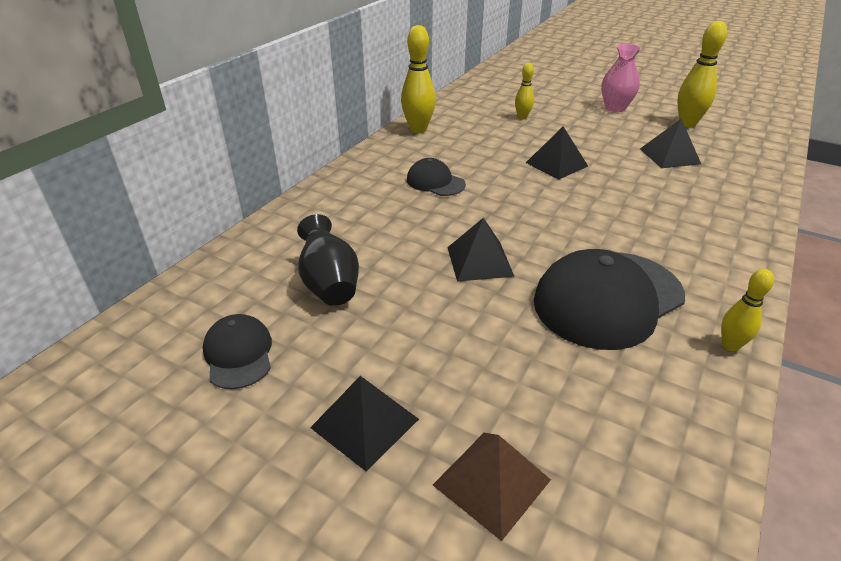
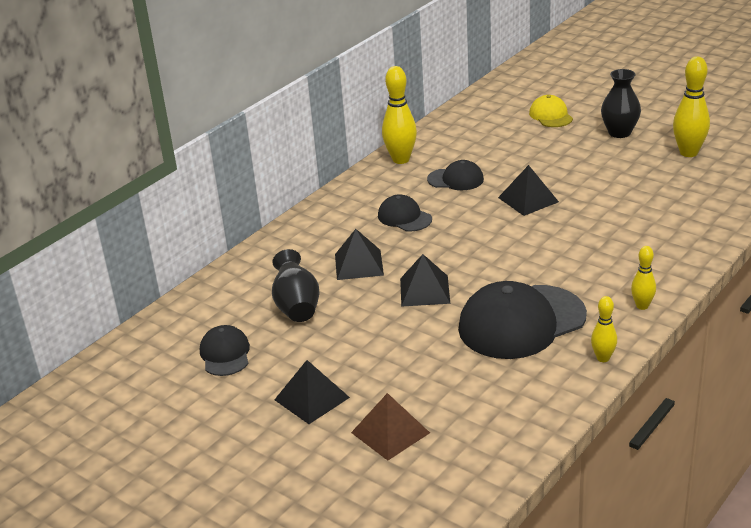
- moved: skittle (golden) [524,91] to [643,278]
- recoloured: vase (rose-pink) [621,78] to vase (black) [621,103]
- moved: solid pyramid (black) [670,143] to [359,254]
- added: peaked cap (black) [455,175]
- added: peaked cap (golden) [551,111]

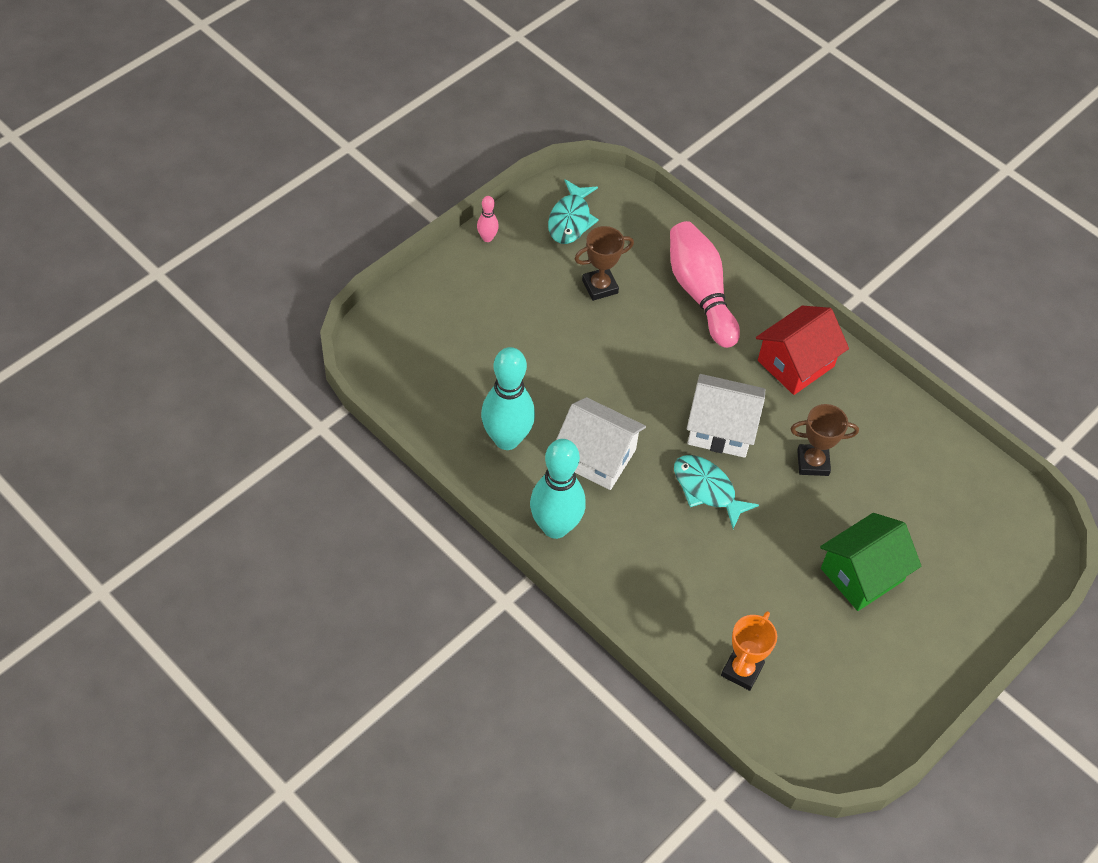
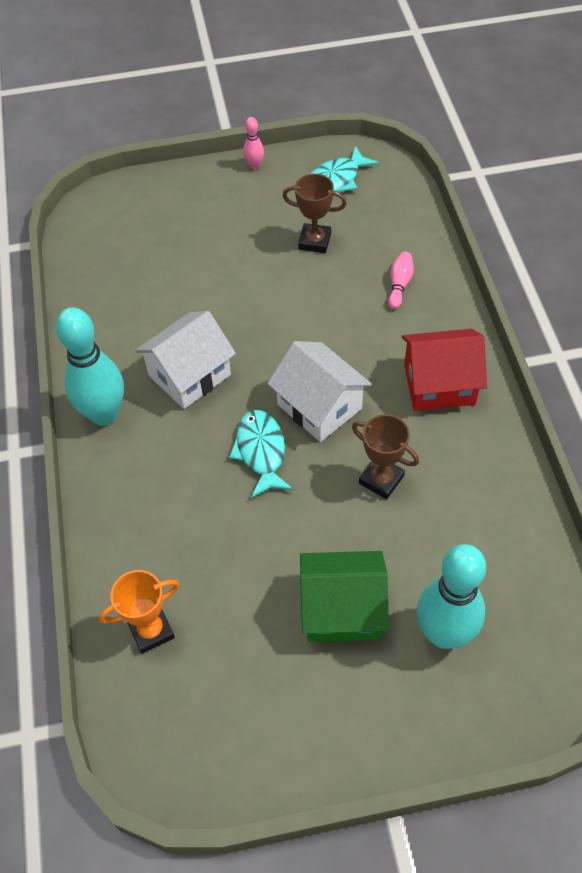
- moved: skittle (aqua) [508,398] to [451,596]
- turned: house (white) [601,443] = [185,360] 75 degrees clockwise
- resized: skittle (rose-pink) [705,284] = [401,280] x0.45

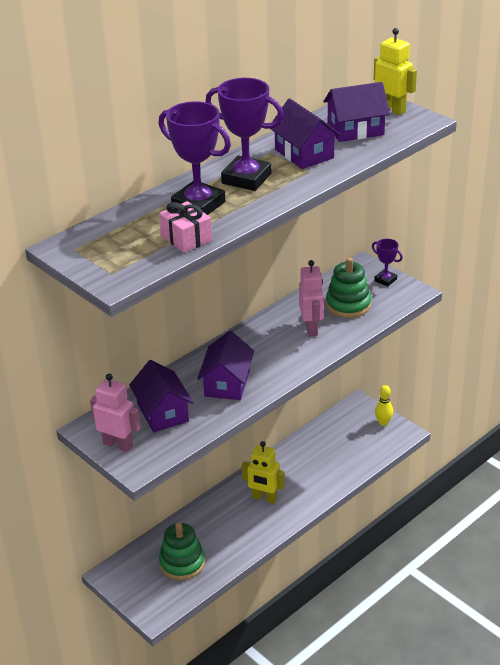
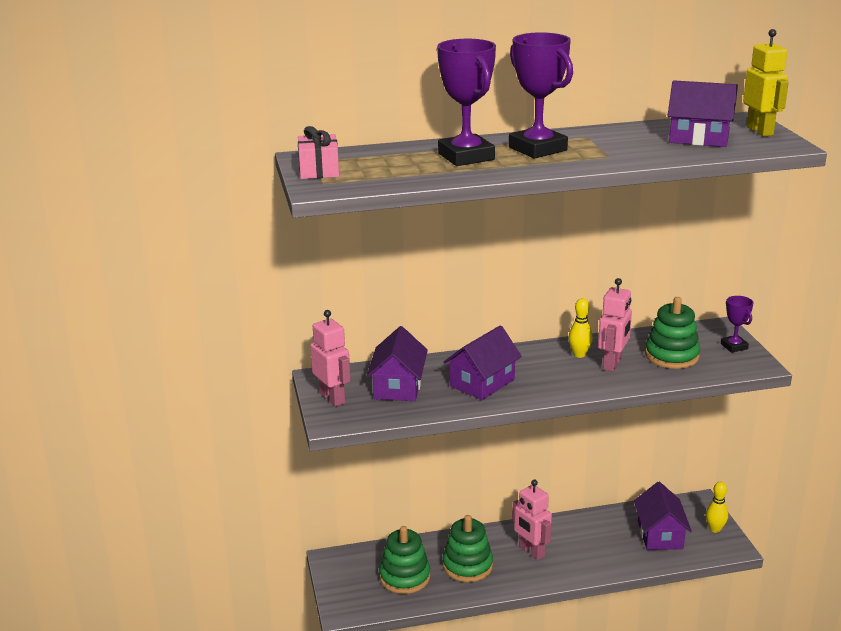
- moved: wrapped gift (rose-pink) [185,227] to [318,152]
- recoloured: robot figure (golden) [263,472] to robot figure (rose-pink) [532,519]
- moved: house (purple) [305,133] to [663,516]
- added: ring stacker (green) [468,548]
- added: skittle (golden) [580,328]

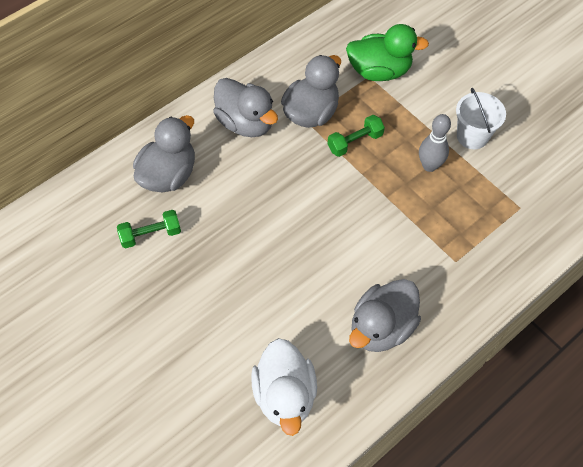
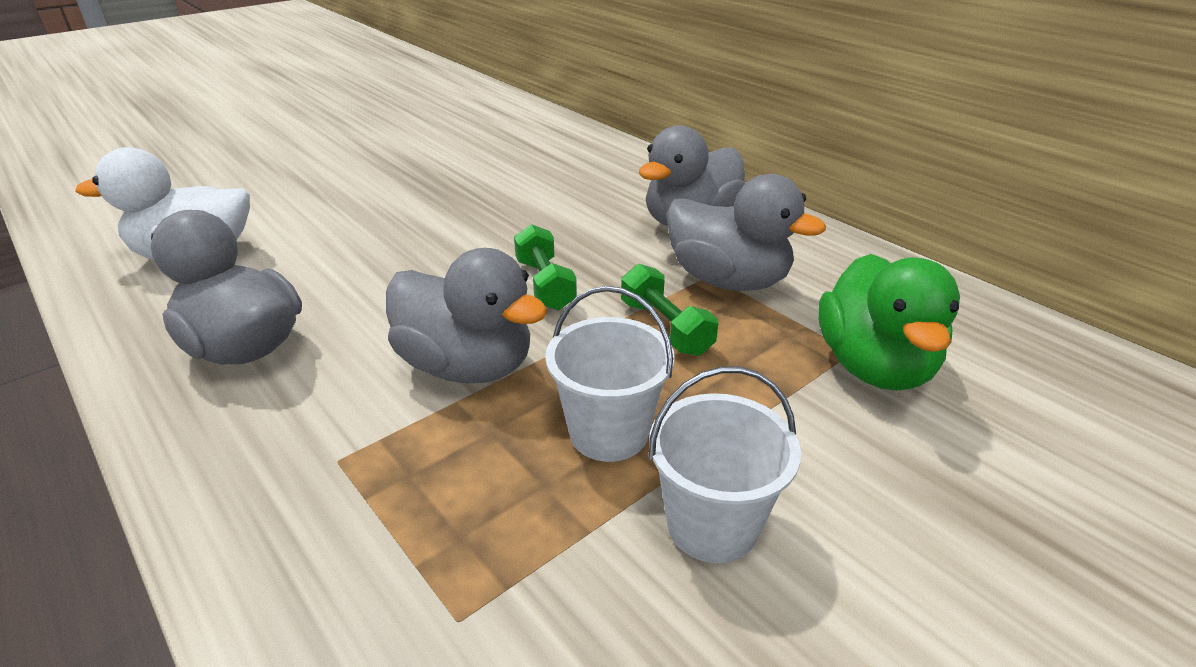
- moved: free weight (green) [149,229] to [545,267]
- moved: duck (gray) [164,153] to [467,315]
- replaced: skittle (gray) [435,143] to pail (white) [610,374]

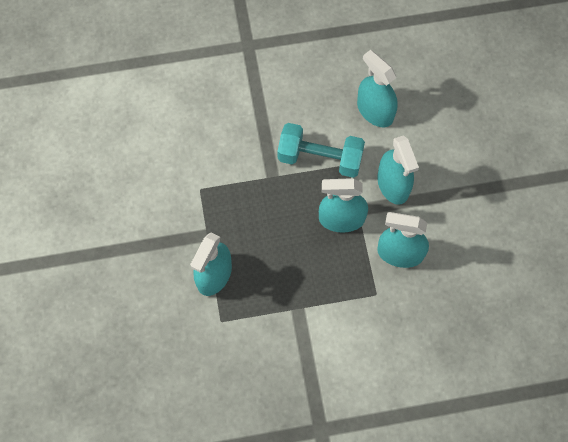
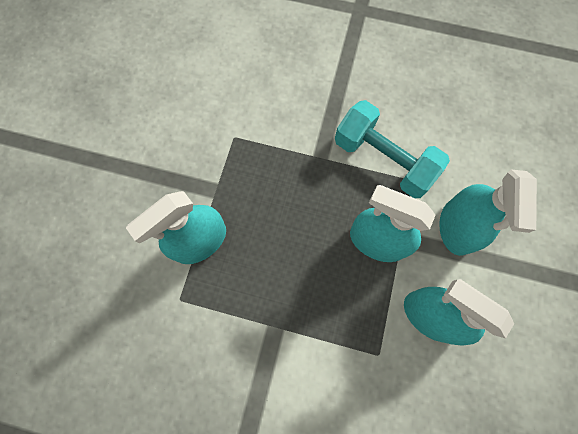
- removed: spray cleaner (aqua) [377,88]

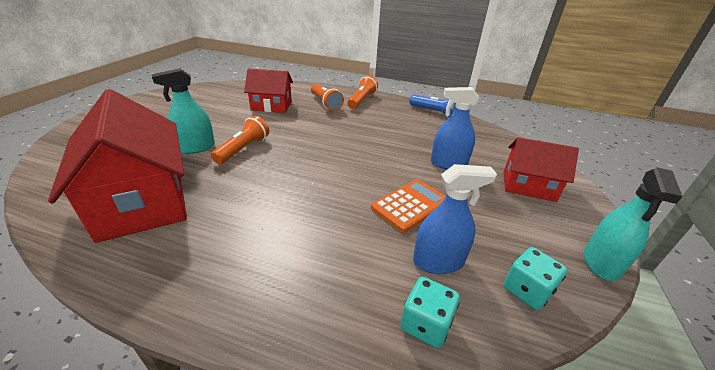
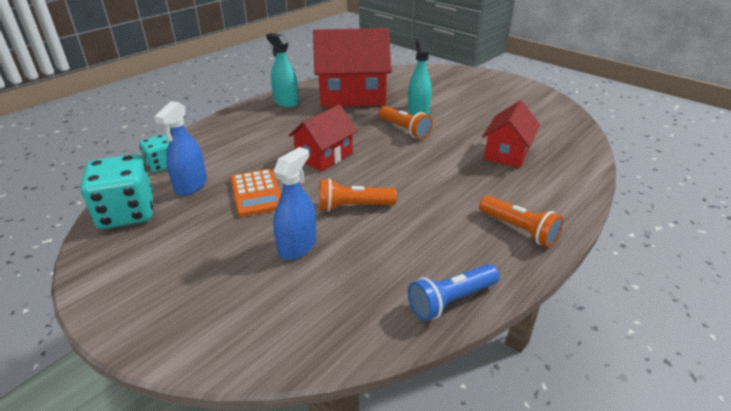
- moved: torch (orange-coloured) [327,97] to [358,195]
- moved: house (crimson) [541,169] to [322,138]
- resized: game die (aqua) [535,278] = [116,191] x1.72
- moved: spray cleaner (aqua) [633,224] to [282,70]

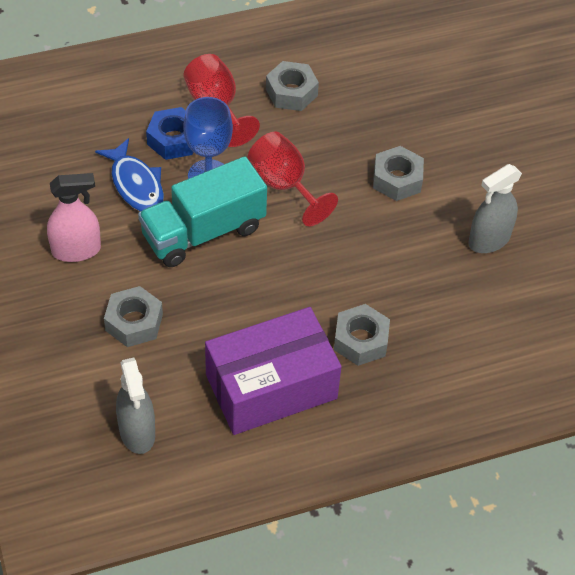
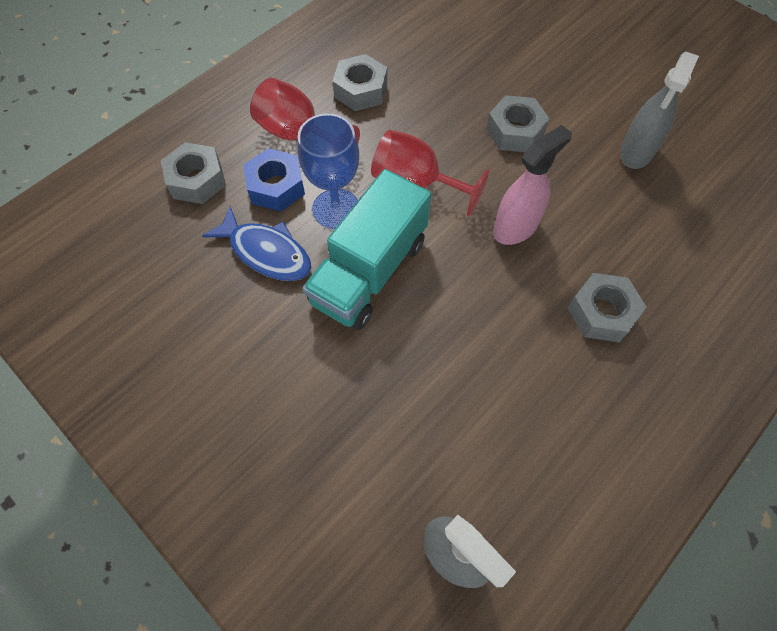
- moved: spray cleaner (rose-pink) [74,217] to [532,185]
- moved: nut (gray) [133,316] to [193,173]
- removed: package (purple) [273,371]

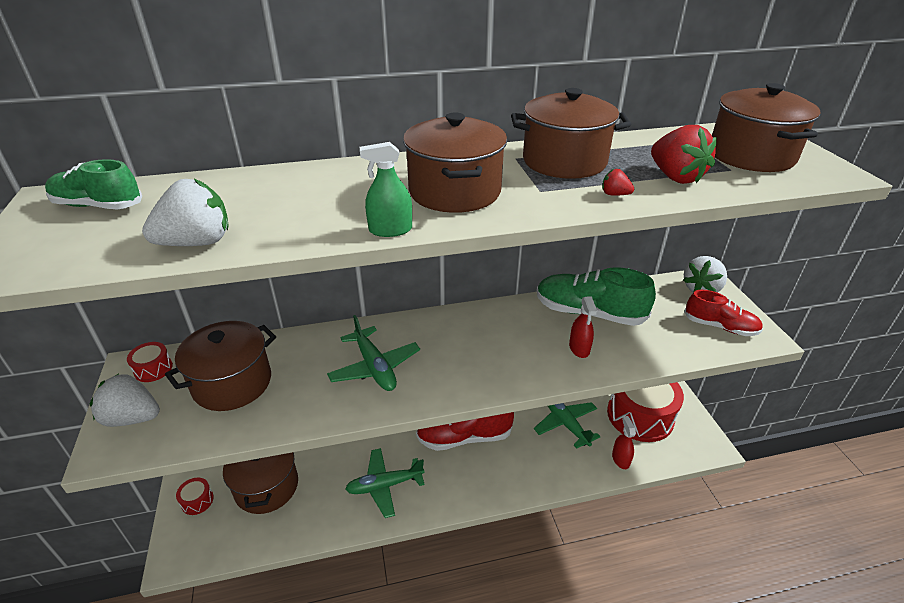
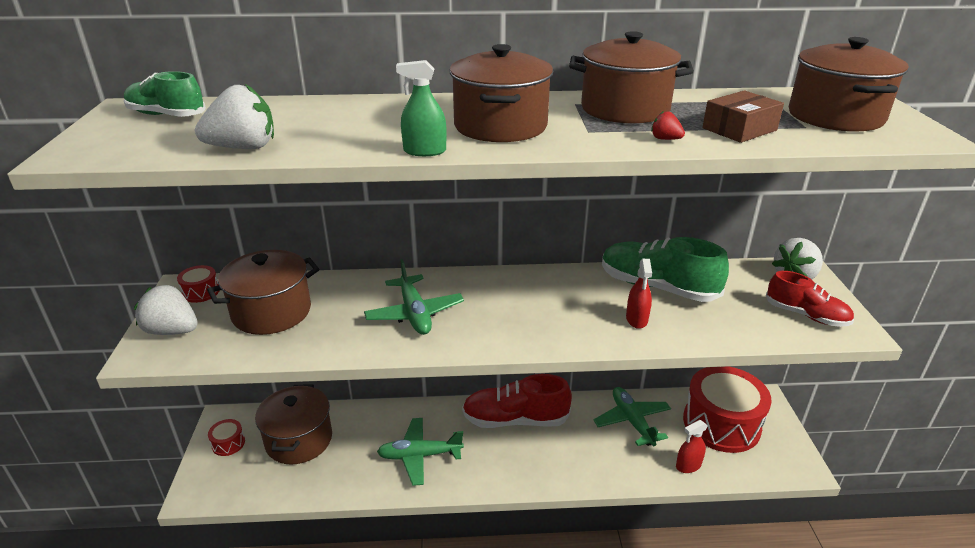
- turned: spray cleaner (crimson) [624,442] = [692,446] 120 degrees counterclockwise
- replaced: toy strawberry (crimson) [684,154] to package (dark brown) [743,116]

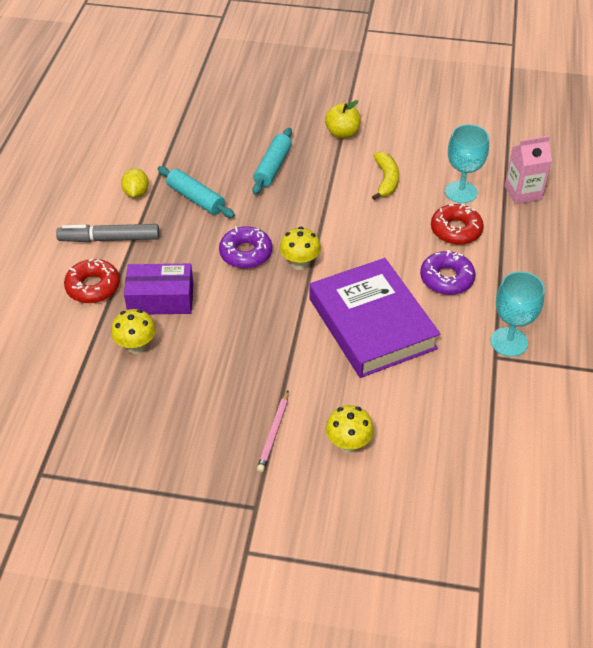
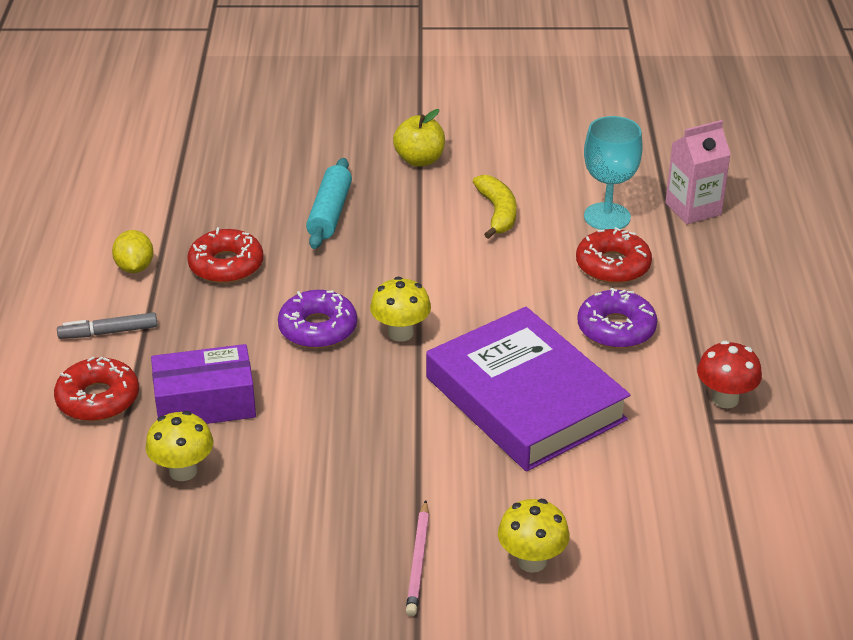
- resized: marker pen (gray) [107,233] = [107,325] x0.64
- replaced: pastry roller (aqua) [196,192] to donut (crimson) [225,255]
- replaced: chalice (aqua) [517,314] to fungus (crimson) [729,374]

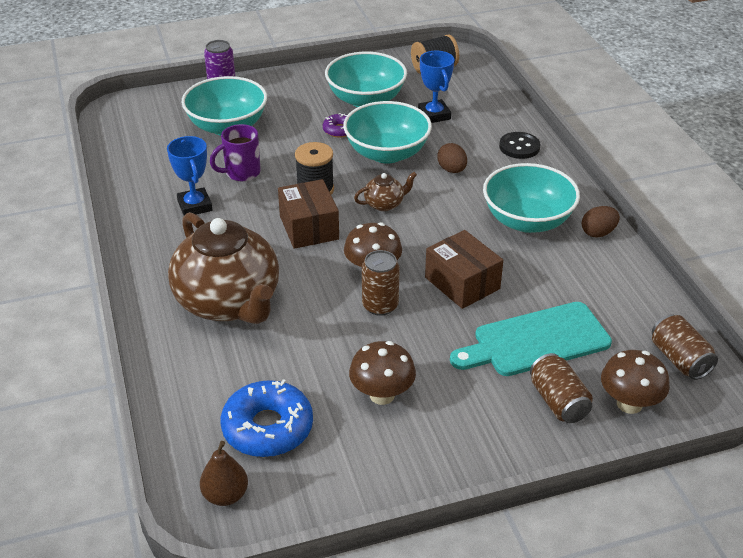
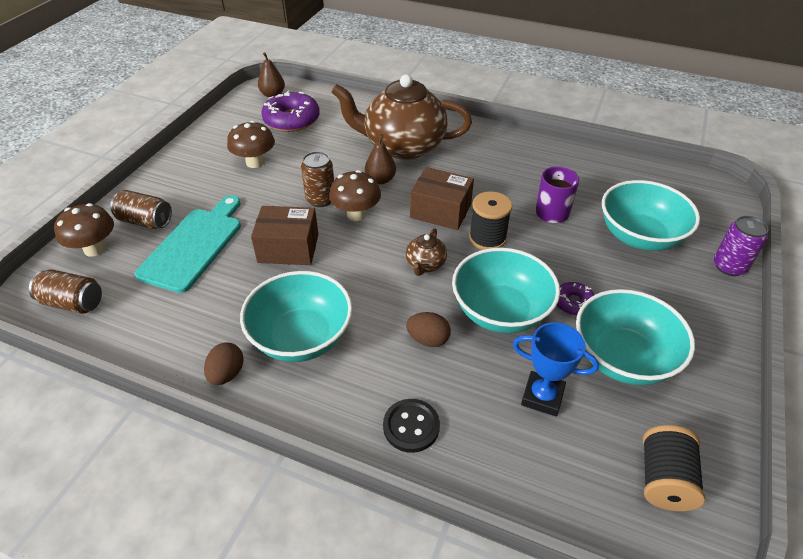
- removed: prize cup (cobalt) [189,176]
- recoloured: donut (cobalt) [267,418] to donut (purple) [290,111]
- added: toy pear (dark brown) [380,159]

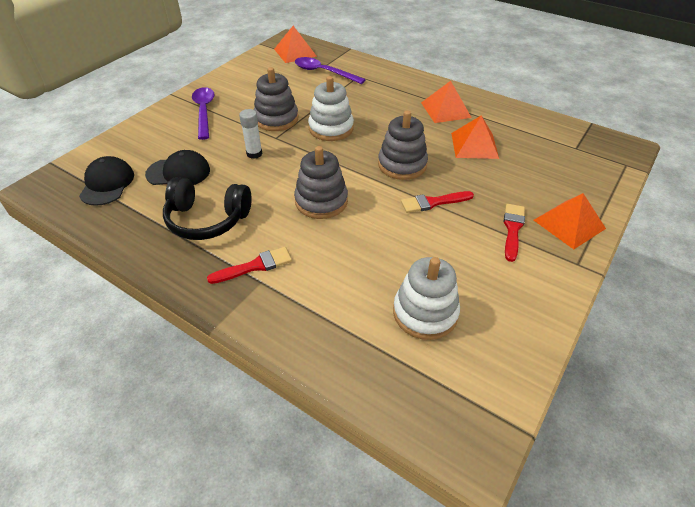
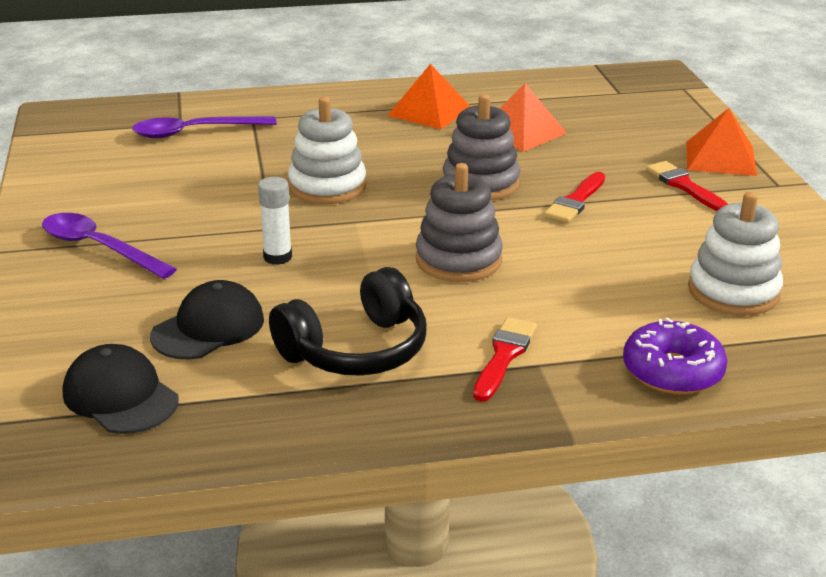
- removed: ring stacker (gray) [276,99]
- removed: solid pyramid (orange-coloured) [295,44]
- added: donut (purple) [675,356]

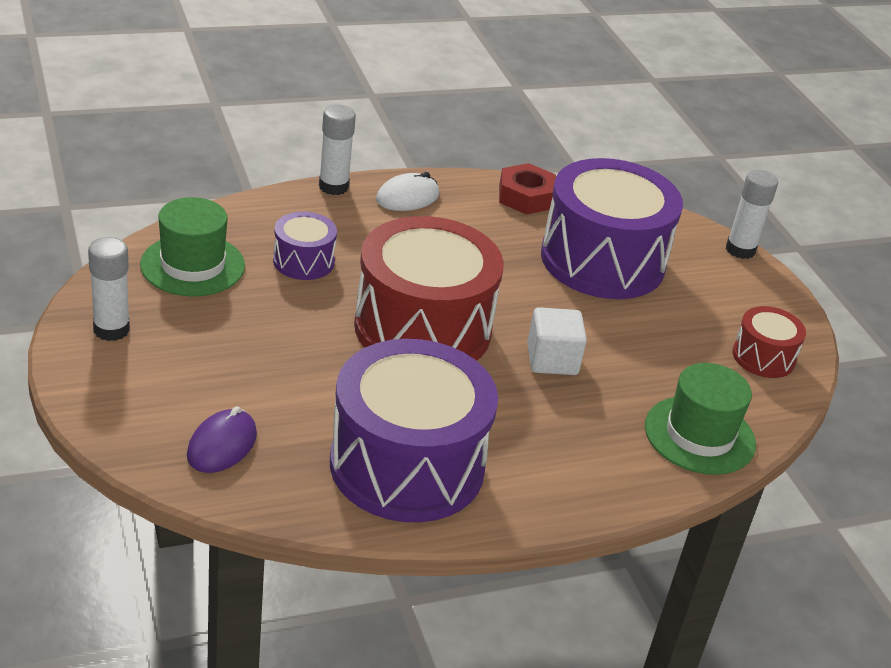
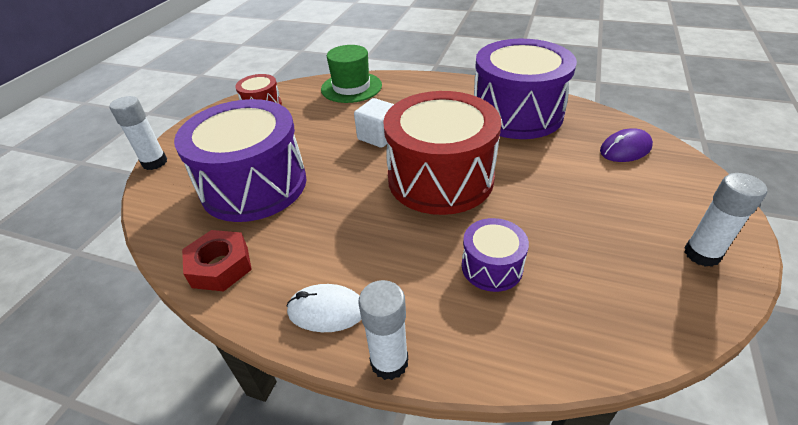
- removed: hat (green) [192,247]

